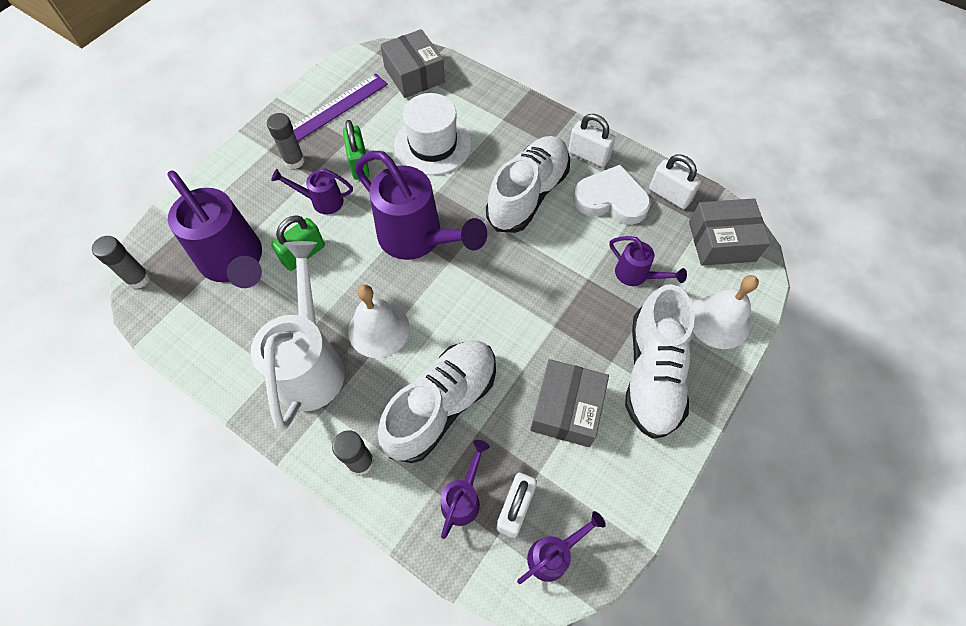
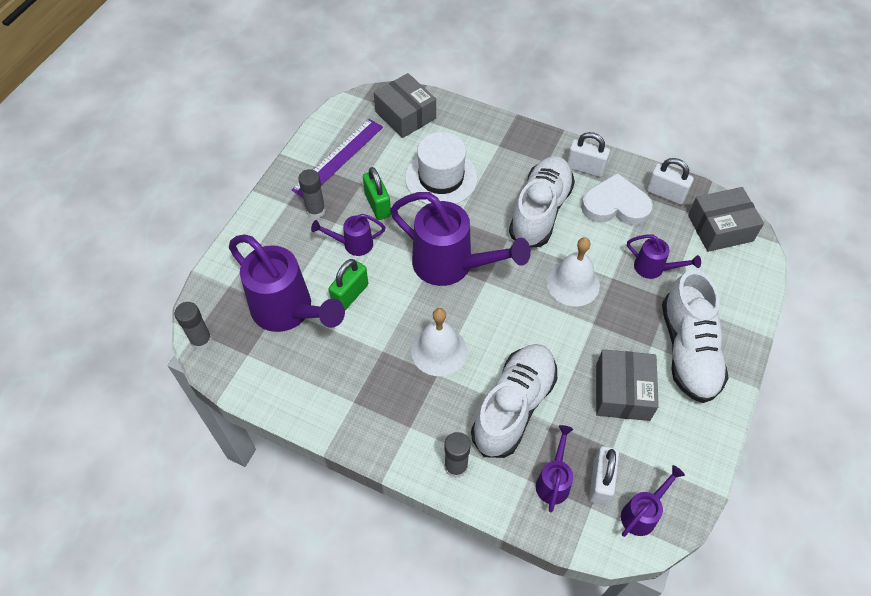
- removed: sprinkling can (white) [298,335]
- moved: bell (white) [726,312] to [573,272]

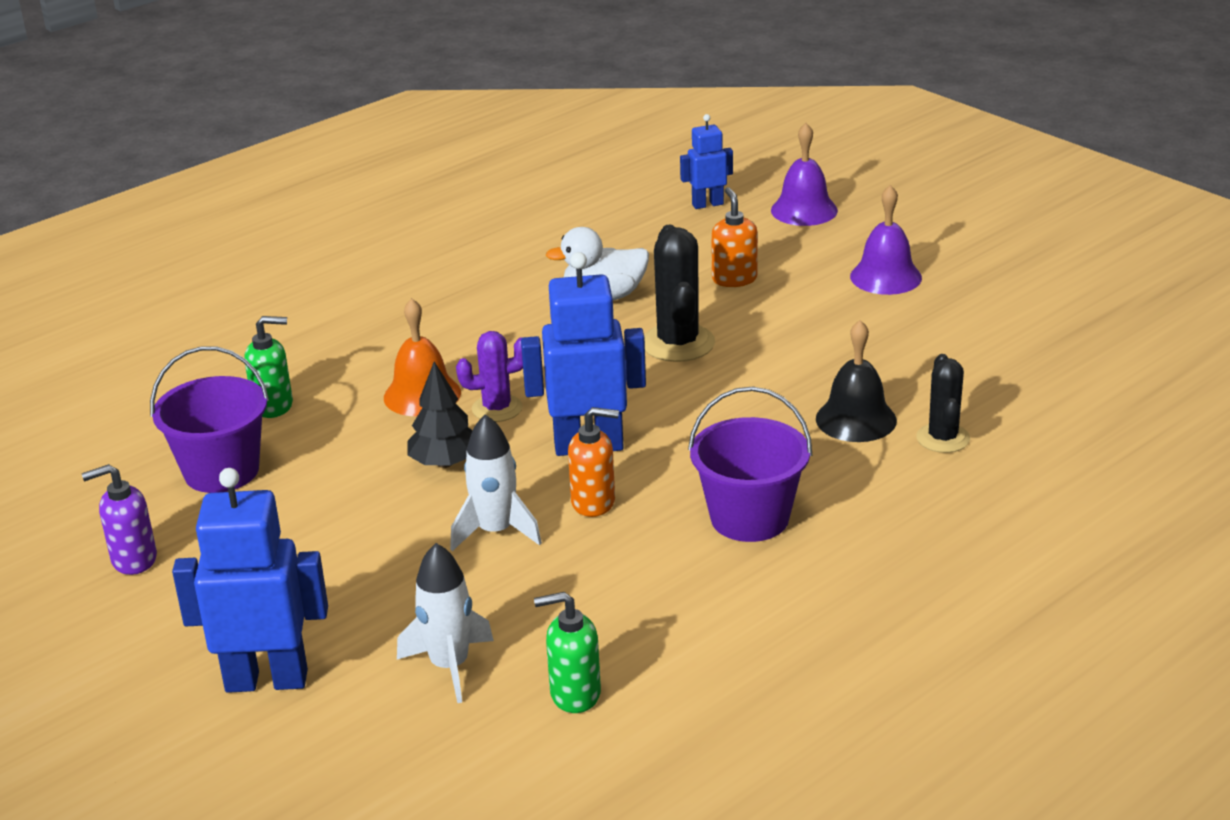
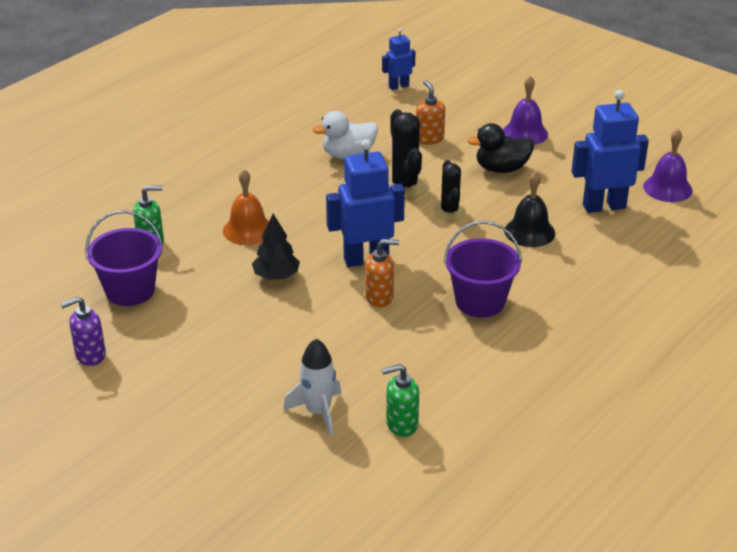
- moved: robot figure (cobalt) [250,580] to [610,151]
- removed: rocket (white) [496,482]
- removed: saguaro cactus (purple) [489,376]
- moved: bell (purple) [804,174] to [668,165]
- moved: saguaro cactus (black) [943,403] to [450,190]
- added: duck (black) [500,148]

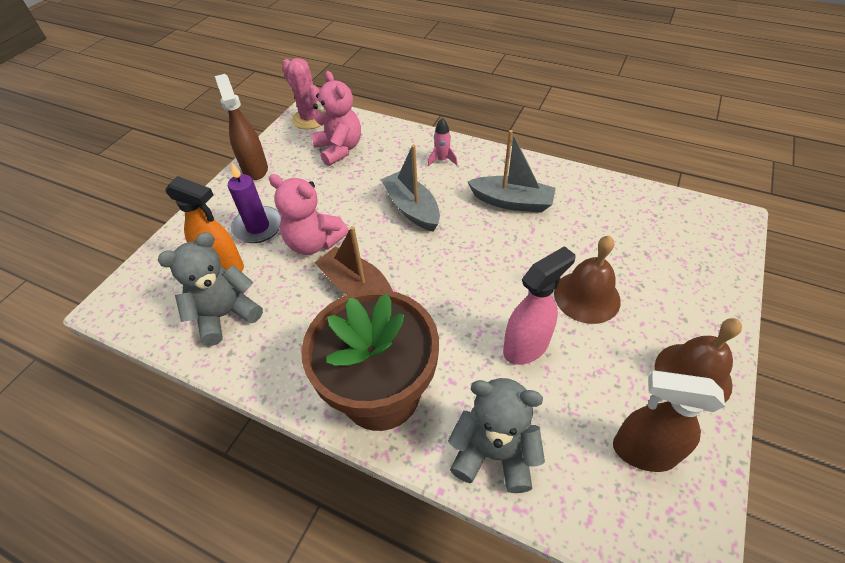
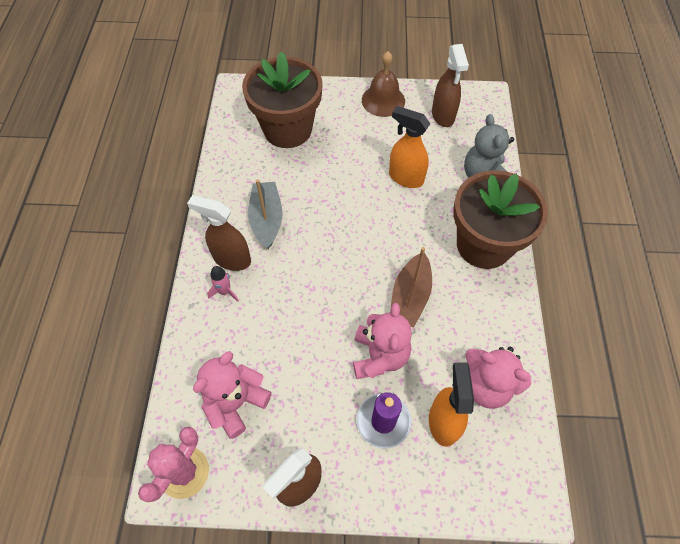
- recoloured: stuffed bear (gray) [210,289] to stuffed bear (rose-pink) [498,378]
- removed: boat (gray) [410,188]
- recoloured: spray cleaner (rose-pink) [539,305] to spray cleaner (orange-coloured) [409,147]
- removed: bell (dark brown) [587,279]
- added: spray cleaner (dark brown) [219,233]
- added: flower pot (dark brown) [282,99]

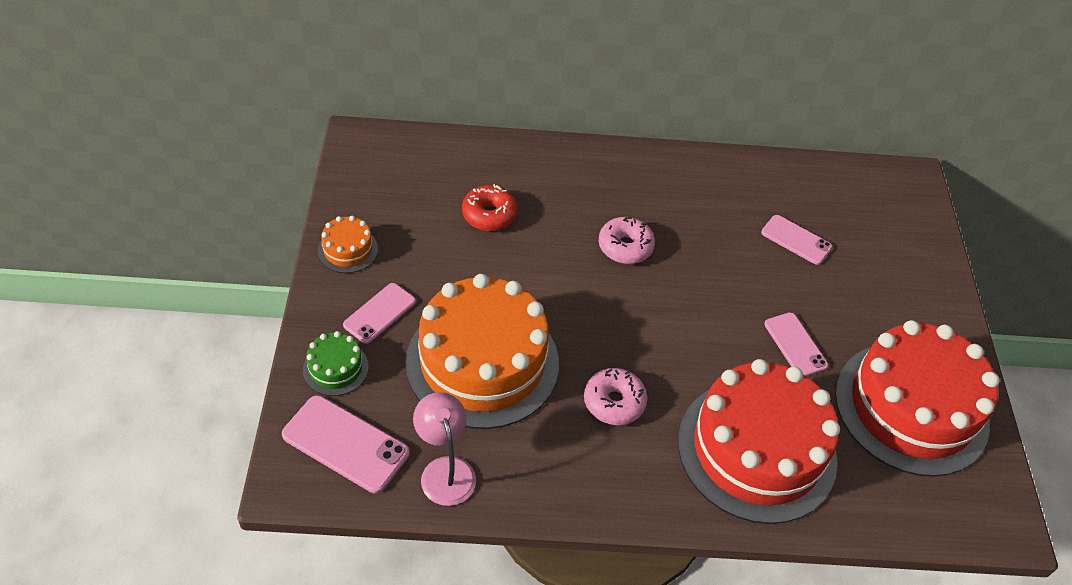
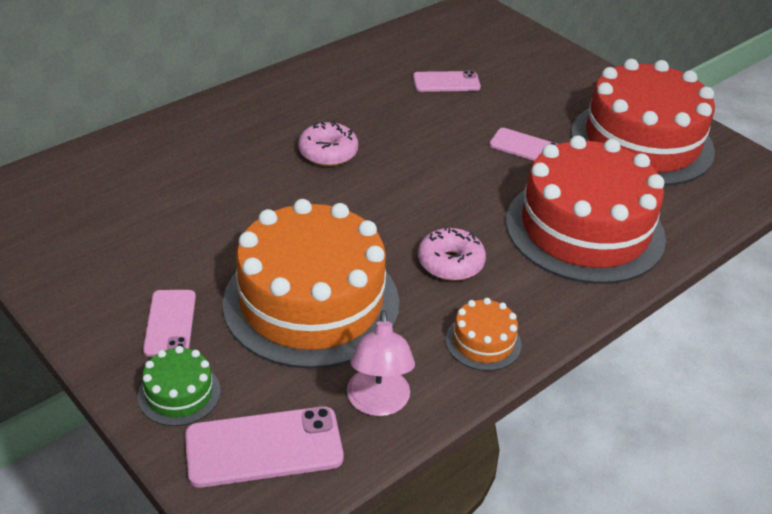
- moved: layer cake (orange-coloured) [348,244] to [484,334]
- turned: reading lamp (rose-pink) [444,449] = [381,363] 120 degrees counterclockwise
- removed: donut (crimson) [490,207]

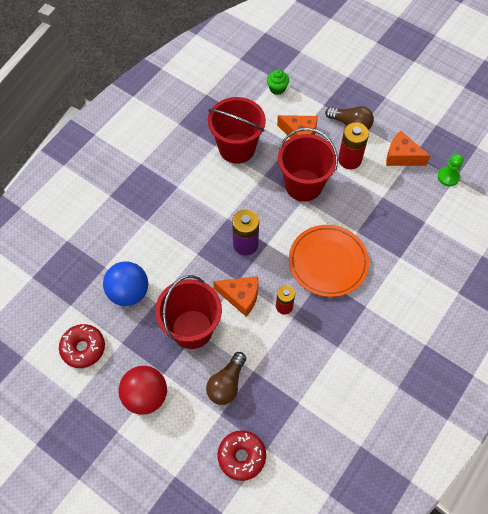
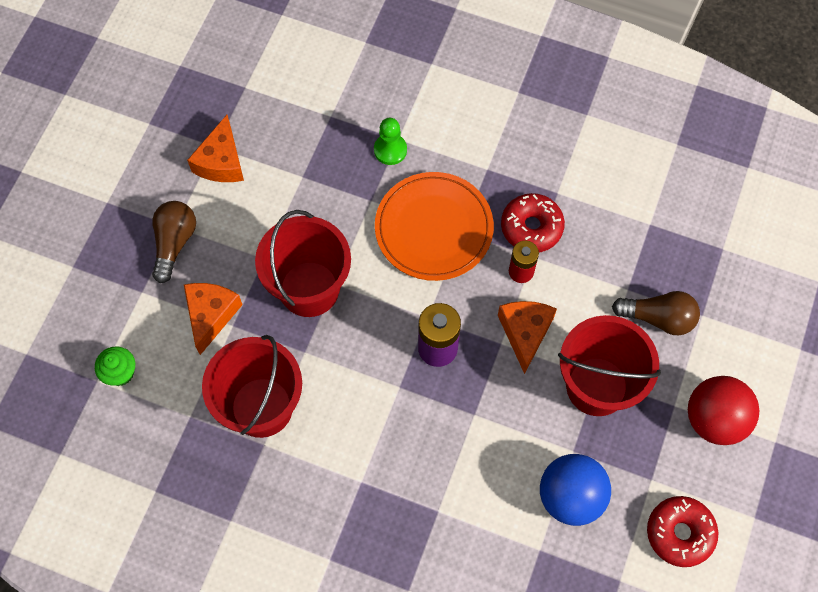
- moved: donut (crimson) [241,455] to [533,222]
- removed: battery (crimson) [353,146]
- moved: chess pawn (green) [450,170] to [390,141]

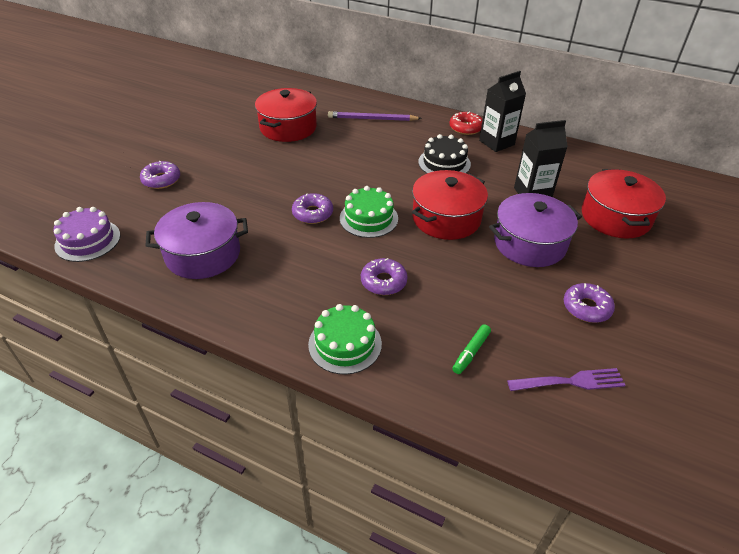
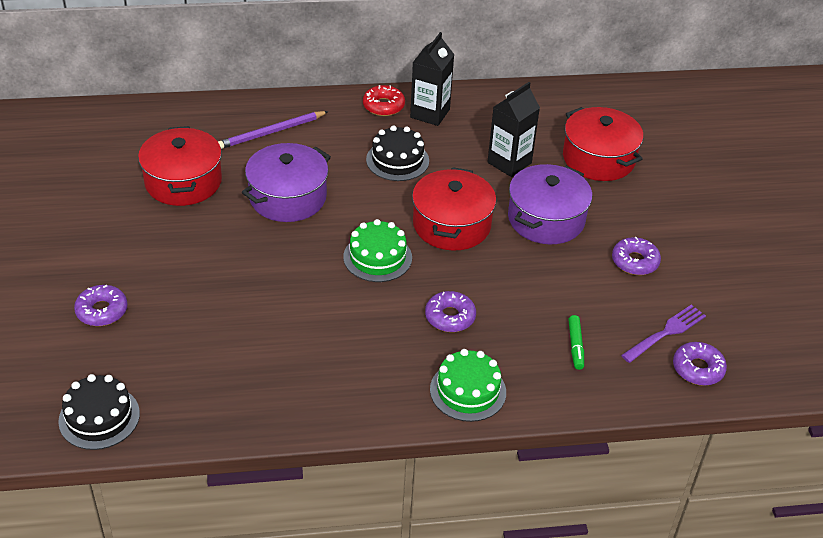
- recoloured: layer cake (purple) [86,234] to layer cake (black) [99,412]
- moved: cooking pot (purple) [197,240] to [286,182]
- moved: donut (purple) [312,208] to [700,364]

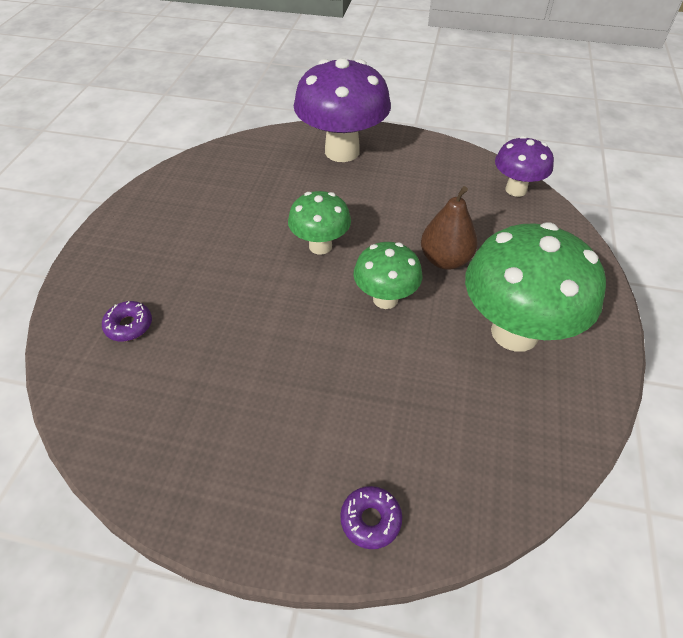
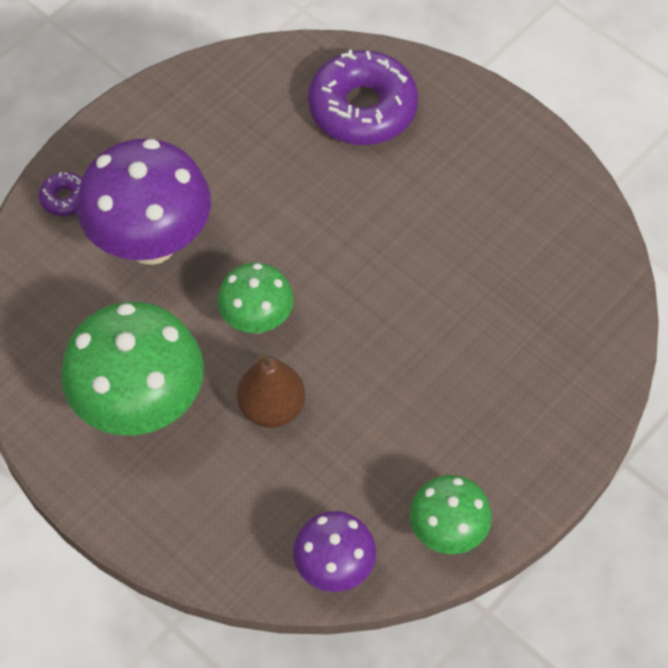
- resized: donut (purple) [127,321] = [363,97] x2.26
- moved: fungus (green) [319,223] to [450,514]
- moved: fungus (purple) [342,110] to [144,202]

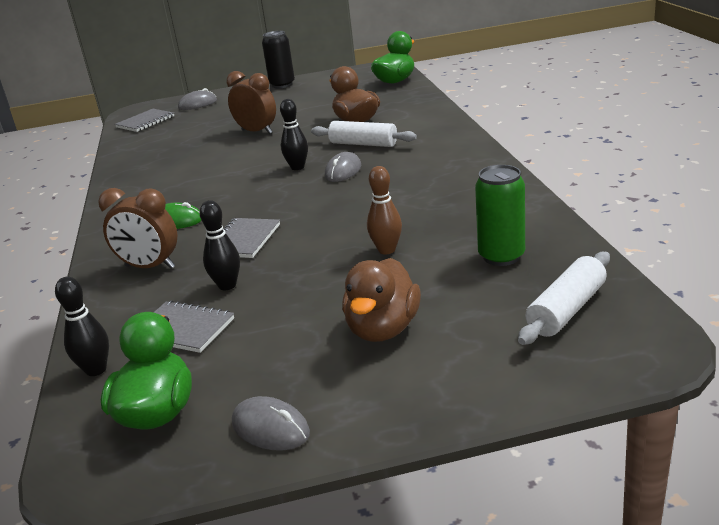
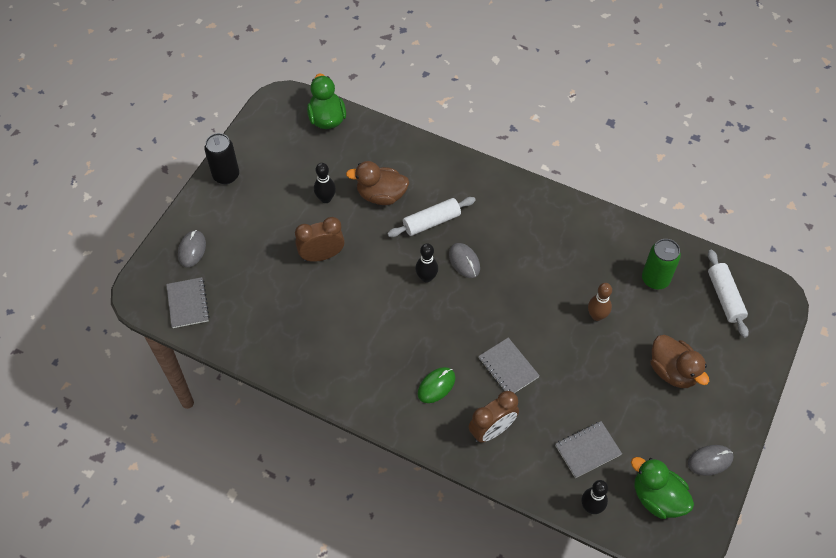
- moved: skittle (black) [220,245] to [325,183]

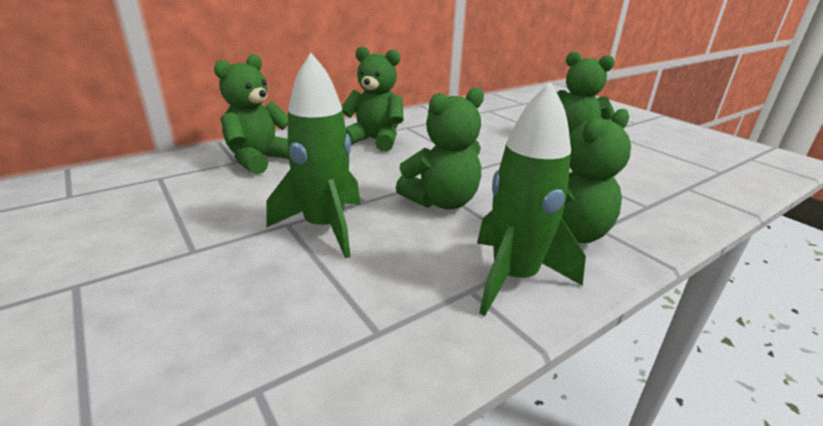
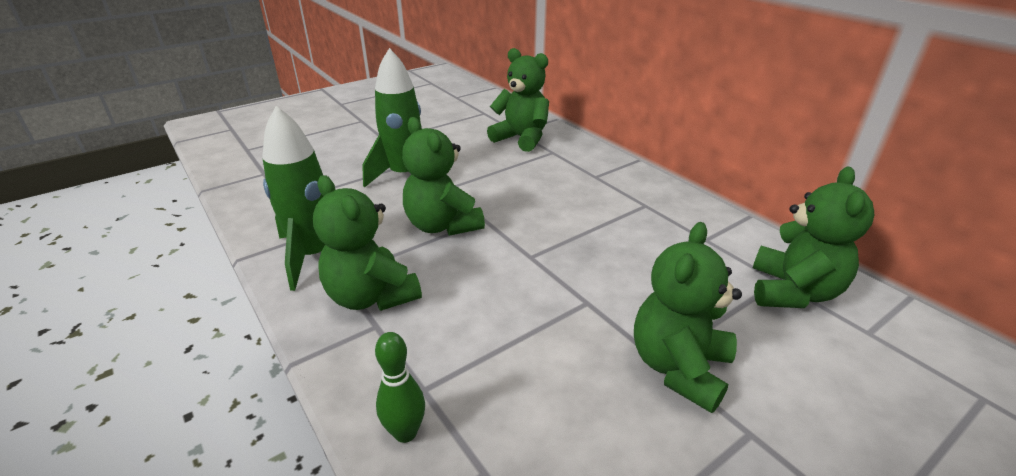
- moved: stuffed bear (green) [372,99] to [813,237]
- added: skittle (green) [400,387]

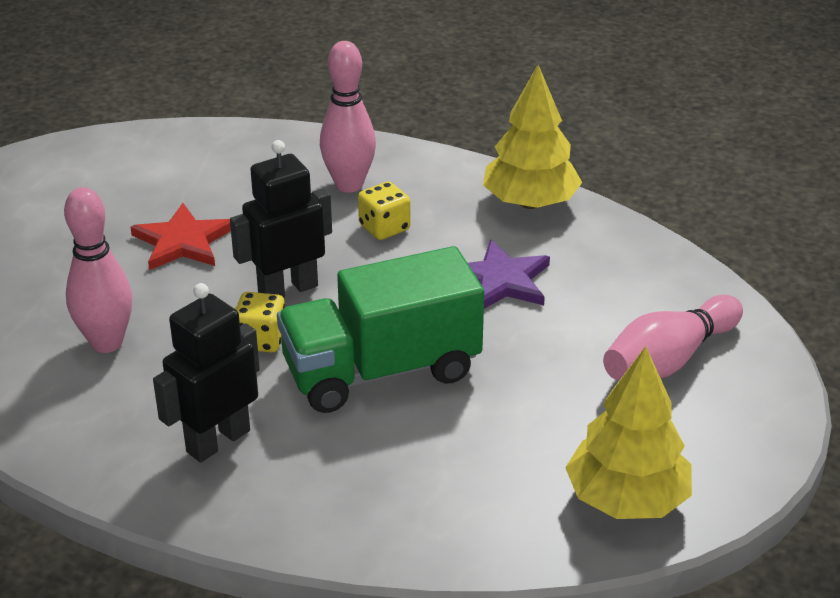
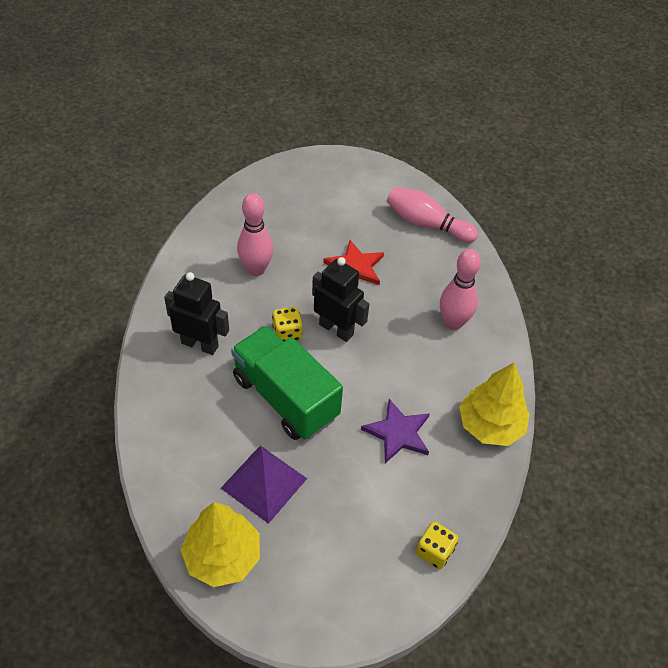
- moved: game die (golden) [384,211] to [437,545]
- moved: skittle (rose-pink) [673,337] to [432,215]
- added: solid pyramid (purple) [264,485]

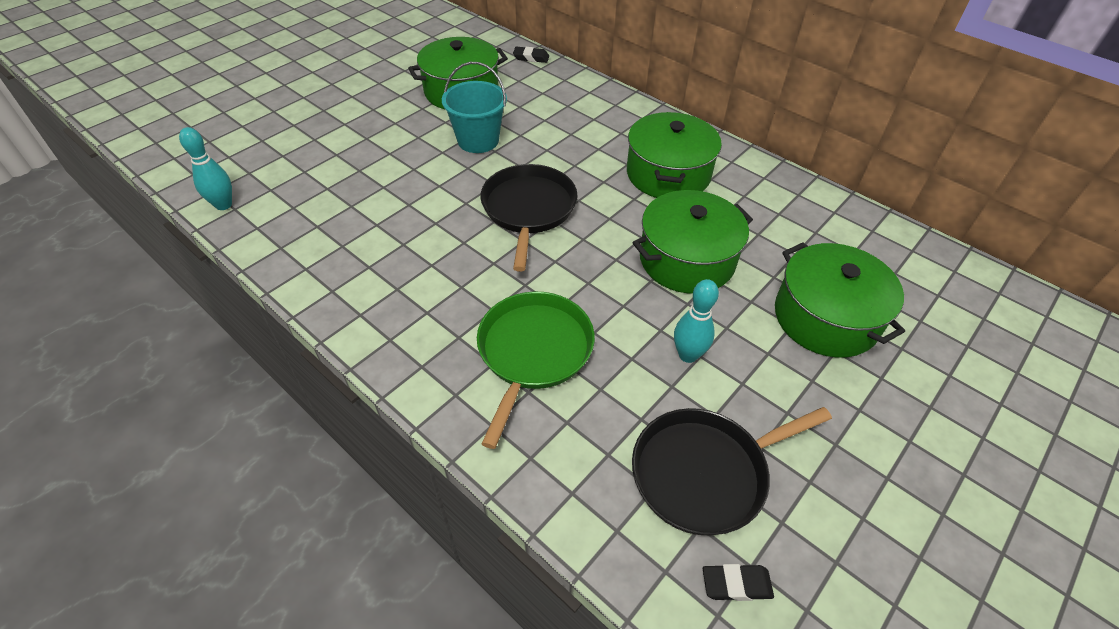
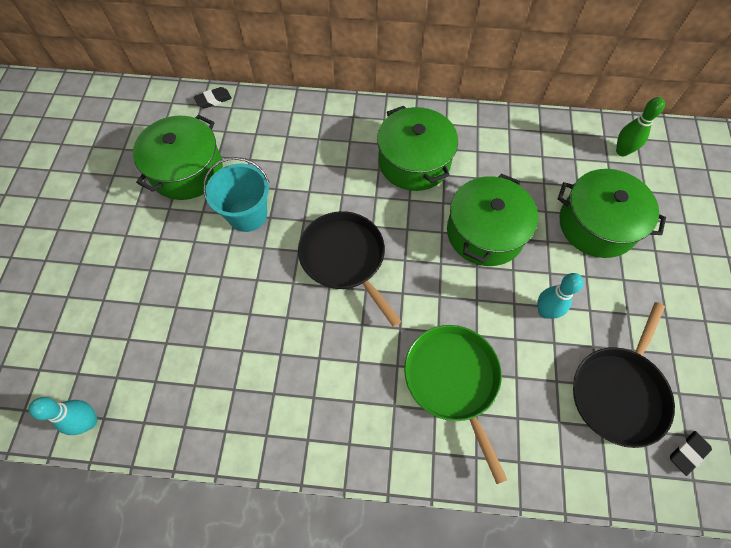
- added: skittle (green) [640,126]

